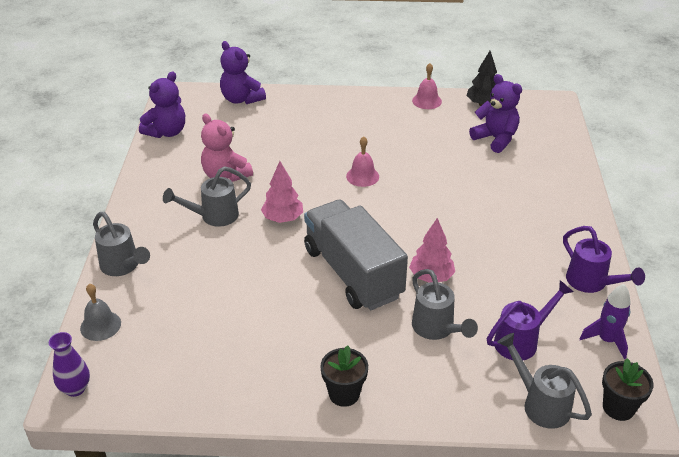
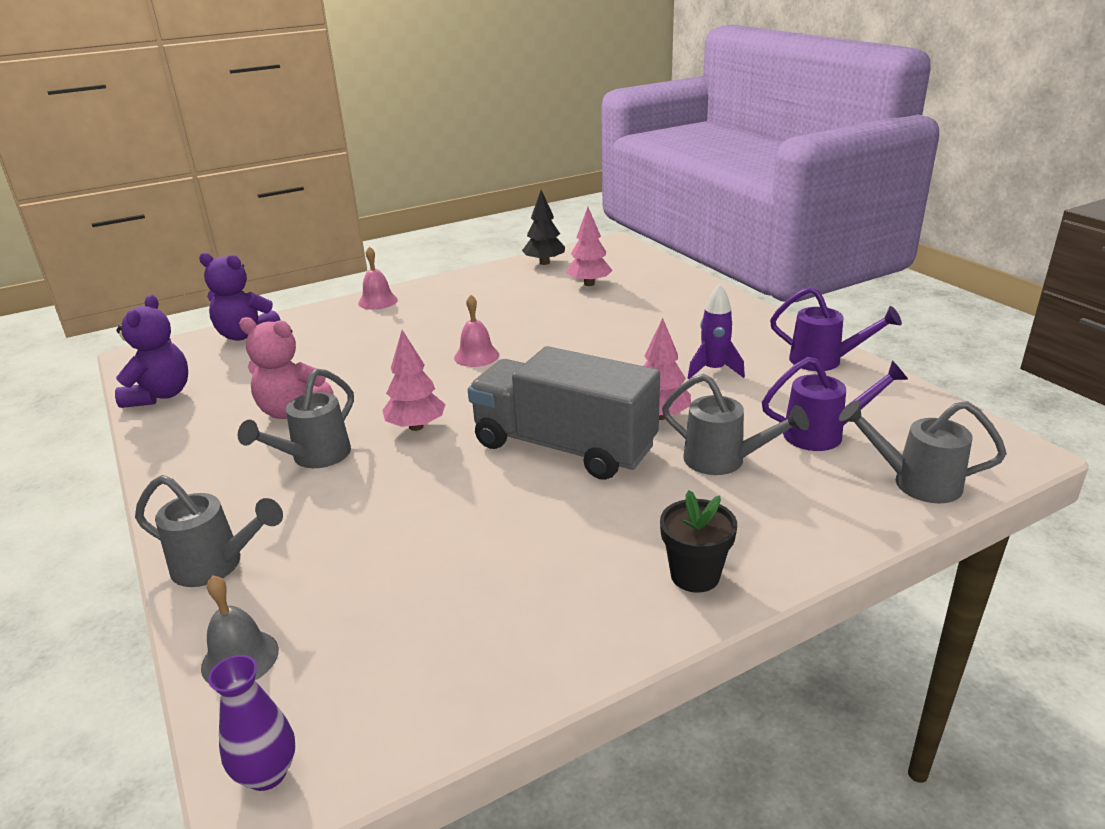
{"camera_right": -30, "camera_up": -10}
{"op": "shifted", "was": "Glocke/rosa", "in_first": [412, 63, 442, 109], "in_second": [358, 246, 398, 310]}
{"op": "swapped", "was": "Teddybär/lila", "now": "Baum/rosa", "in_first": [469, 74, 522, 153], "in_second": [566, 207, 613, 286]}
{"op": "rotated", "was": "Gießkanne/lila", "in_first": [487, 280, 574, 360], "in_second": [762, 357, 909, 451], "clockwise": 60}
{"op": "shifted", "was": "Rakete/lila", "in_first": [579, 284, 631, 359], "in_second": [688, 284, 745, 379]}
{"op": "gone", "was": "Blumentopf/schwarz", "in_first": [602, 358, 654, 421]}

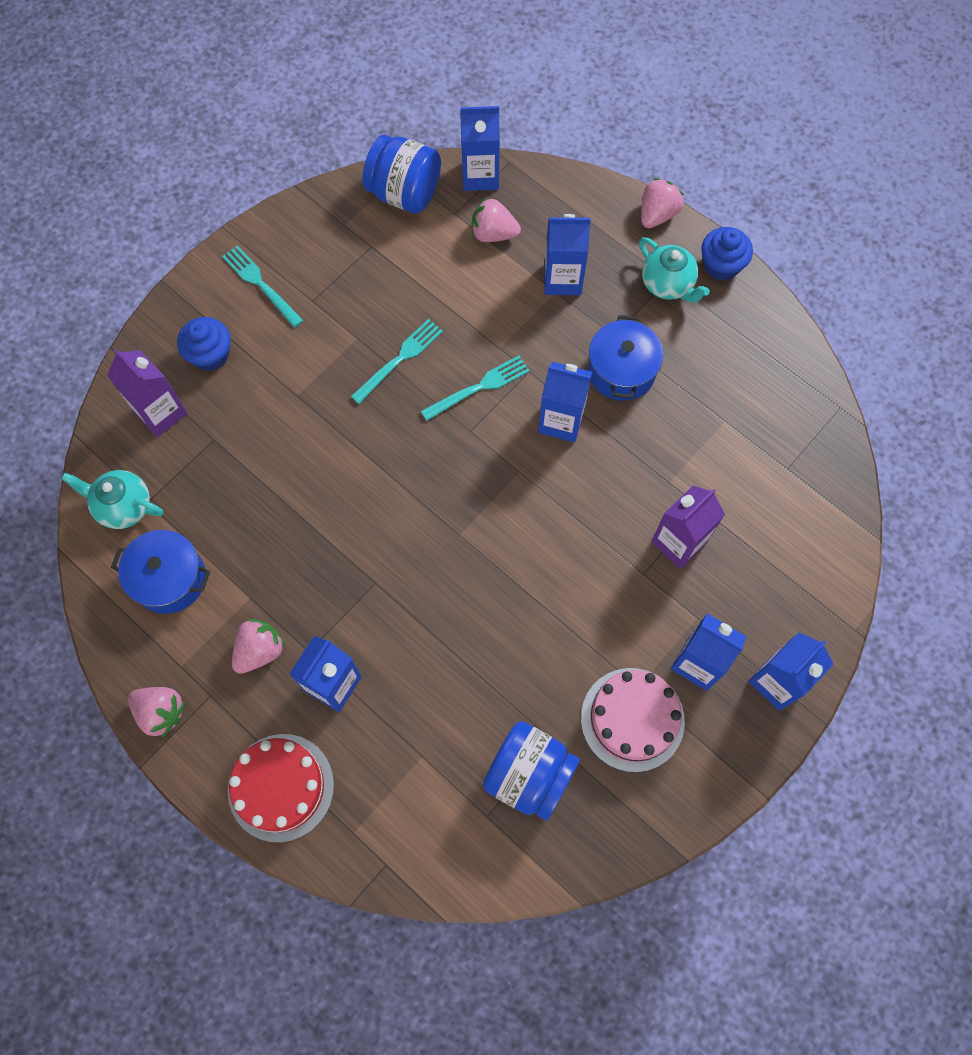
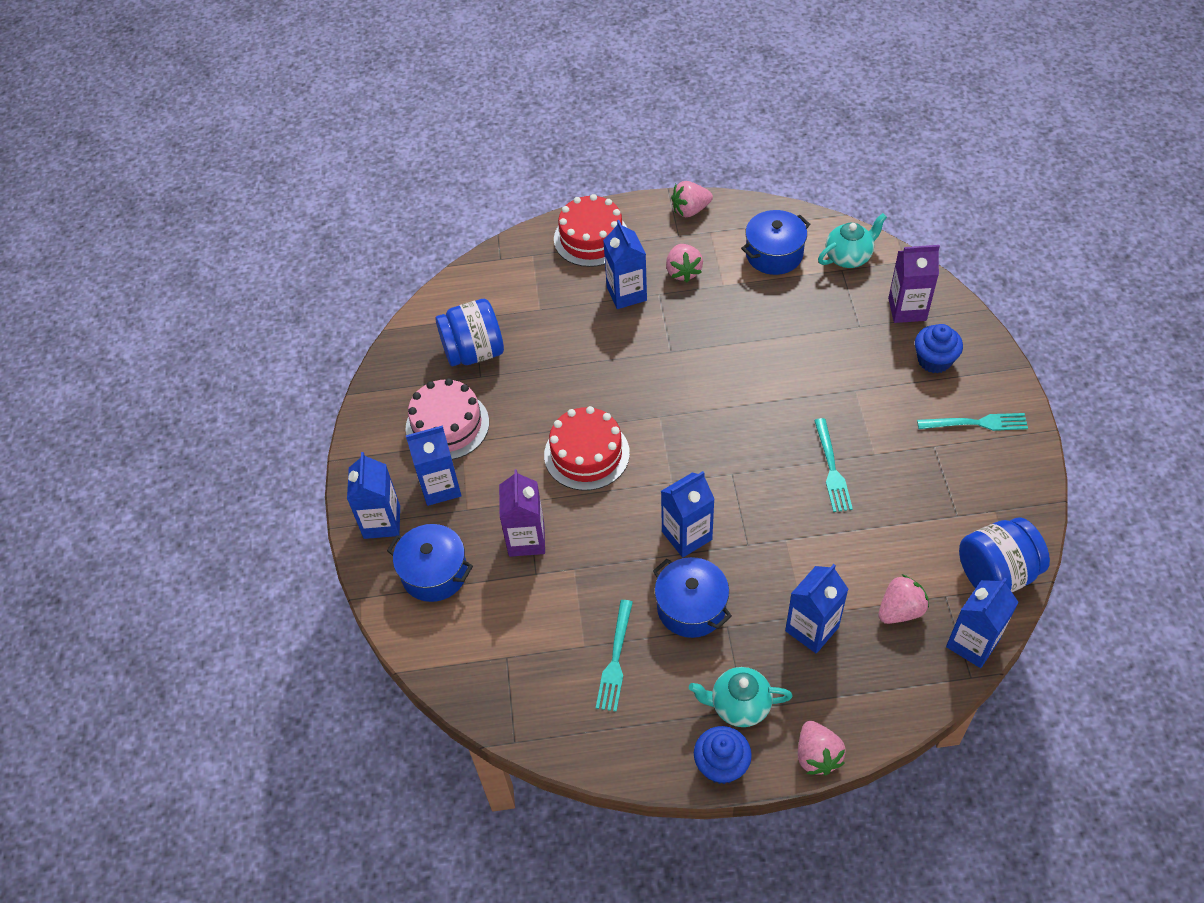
{"camera_right": 135, "camera_up": -15}
{"op": "shifted", "was": "Gabel/türkis", "in_first": [421, 356, 530, 421], "in_second": [596, 600, 633, 712]}
{"op": "new", "now": "Kochtopf/blau", "in_second": [387, 524, 473, 602]}
{"op": "new", "now": "Kuchen/rot", "in_second": [544, 406, 630, 491]}

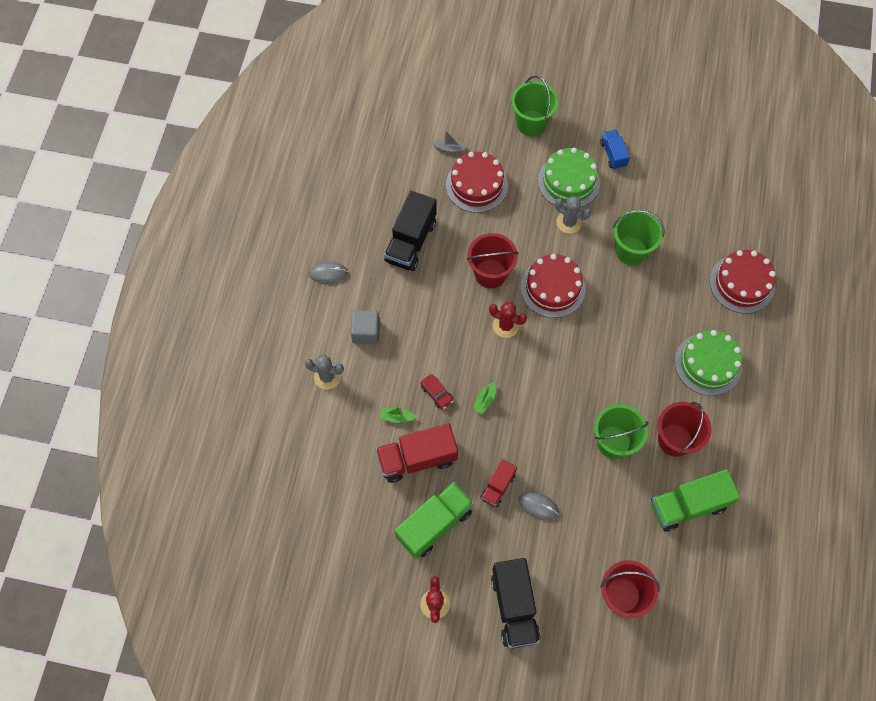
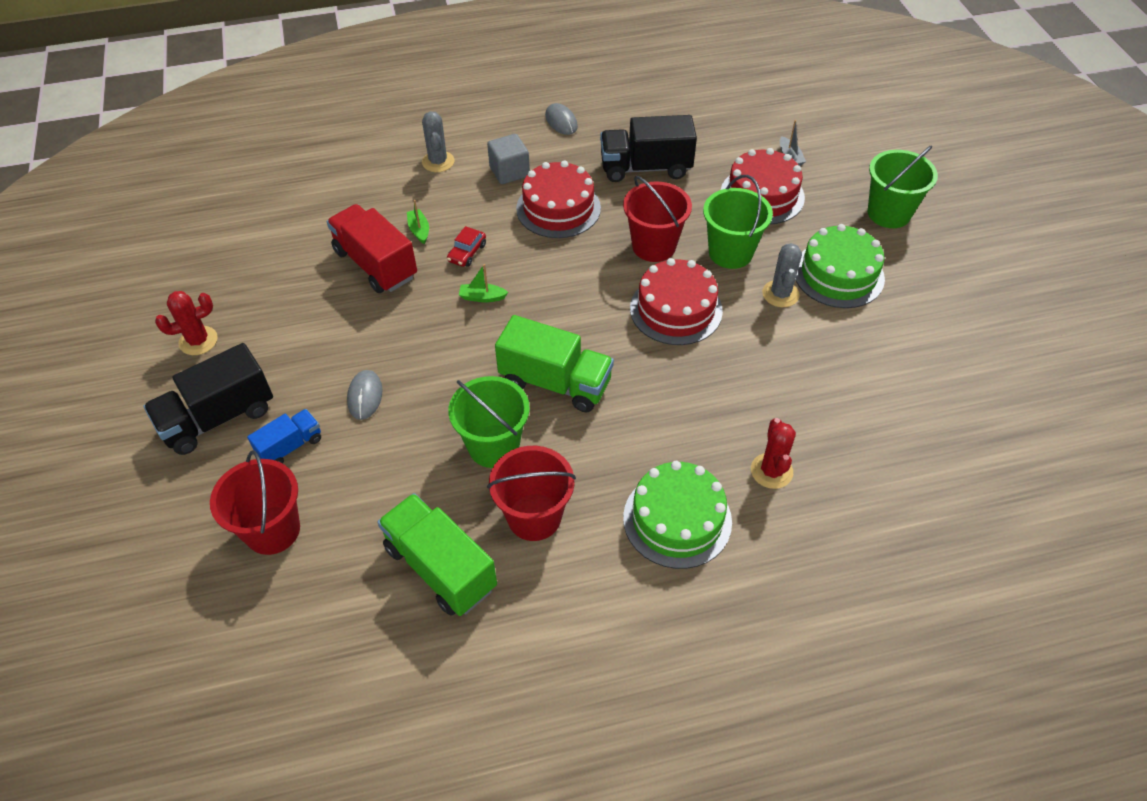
{"camera_right": 65, "camera_up": -15}
{"op": "shifted", "was": "Lastwagen/grün", "in_first": [394, 482, 474, 559], "in_second": [495, 315, 614, 412]}
{"op": "gone", "was": "Lastwagen/rot", "in_first": [480, 459, 517, 507]}
{"op": "shifted", "was": "Kaktus/rot", "in_first": [489, 302, 527, 338], "in_second": [751, 418, 796, 489]}
{"op": "shifted", "was": "Lastwagen/blau", "in_first": [600, 129, 630, 170], "in_second": [247, 409, 321, 464]}
{"op": "shifted", "was": "Eimer/grün", "in_first": [613, 210, 665, 265], "in_second": [703, 175, 773, 269]}
{"op": "shifted", "was": "Kuchen/rot", "in_first": [710, 250, 776, 314], "in_second": [516, 161, 601, 238]}

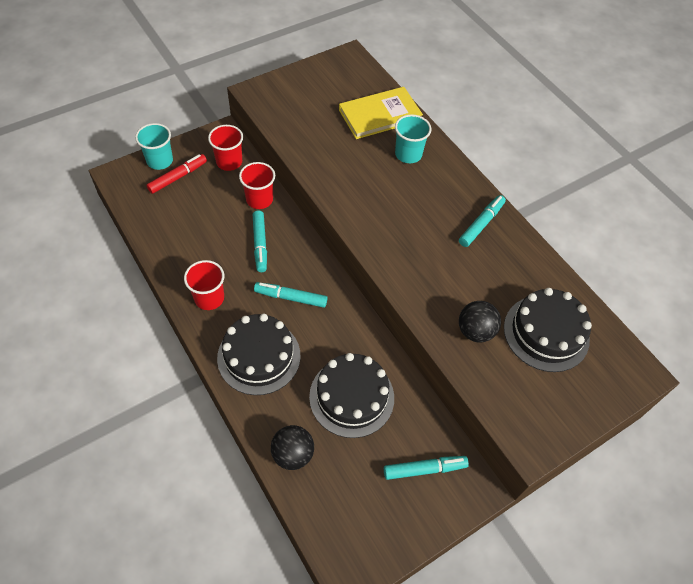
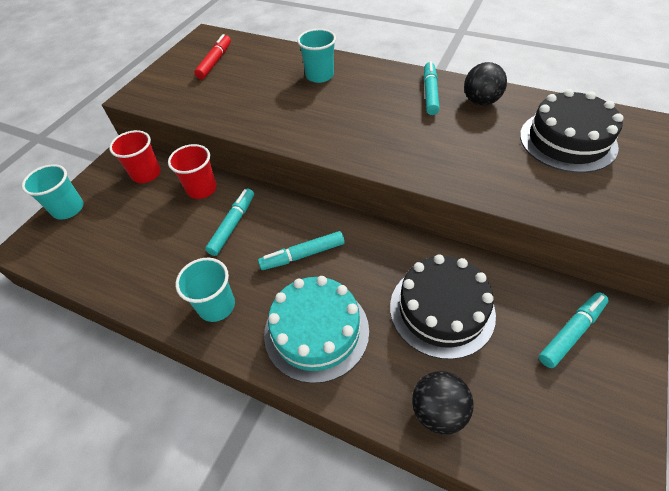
{"camera_right": -25, "camera_up": -5}
{"op": "shifted", "was": "Filzstift/rot", "in_first": [146, 154, 207, 194], "in_second": [194, 34, 231, 79]}
{"op": "repainted", "was": "Becher/rot", "now": "Becher/türkis", "in_first": [184, 260, 224, 310], "in_second": [176, 258, 235, 322]}
{"op": "repainted", "was": "Kuchen/schwarz", "now": "Kuchen/türkis", "in_first": [217, 314, 300, 395], "in_second": [264, 276, 369, 383]}
{"op": "rotated", "was": "Filzstift/türkis", "in_first": [253, 211, 267, 272], "in_second": [205, 188, 254, 256], "clockwise": -120}
{"op": "gone", "was": "Buch/gelb", "in_first": [339, 87, 423, 139]}
{"op": "shifted", "was": "Ball/schwarz", "in_first": [459, 301, 501, 342], "in_second": [464, 62, 507, 106]}

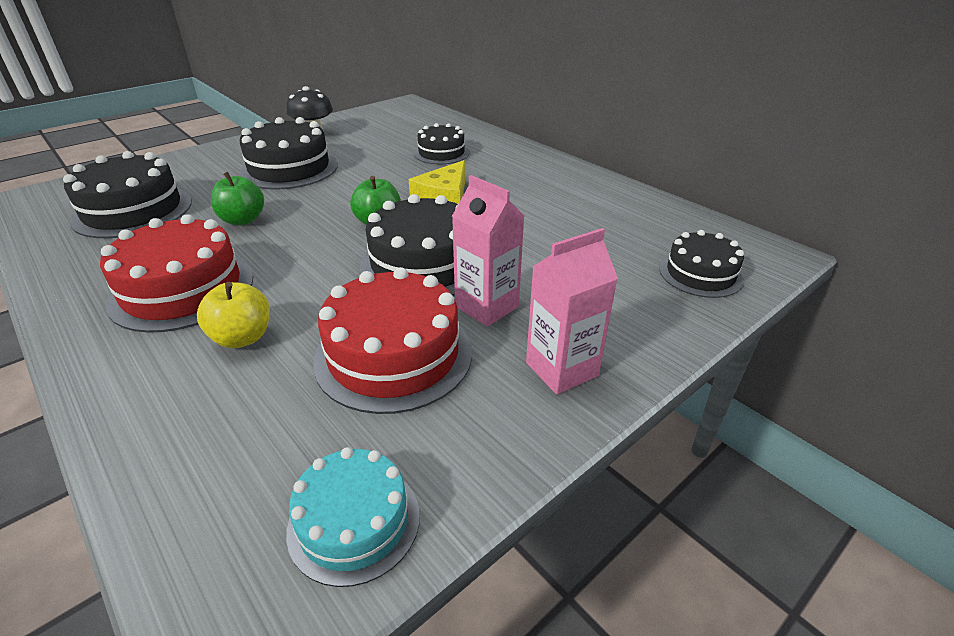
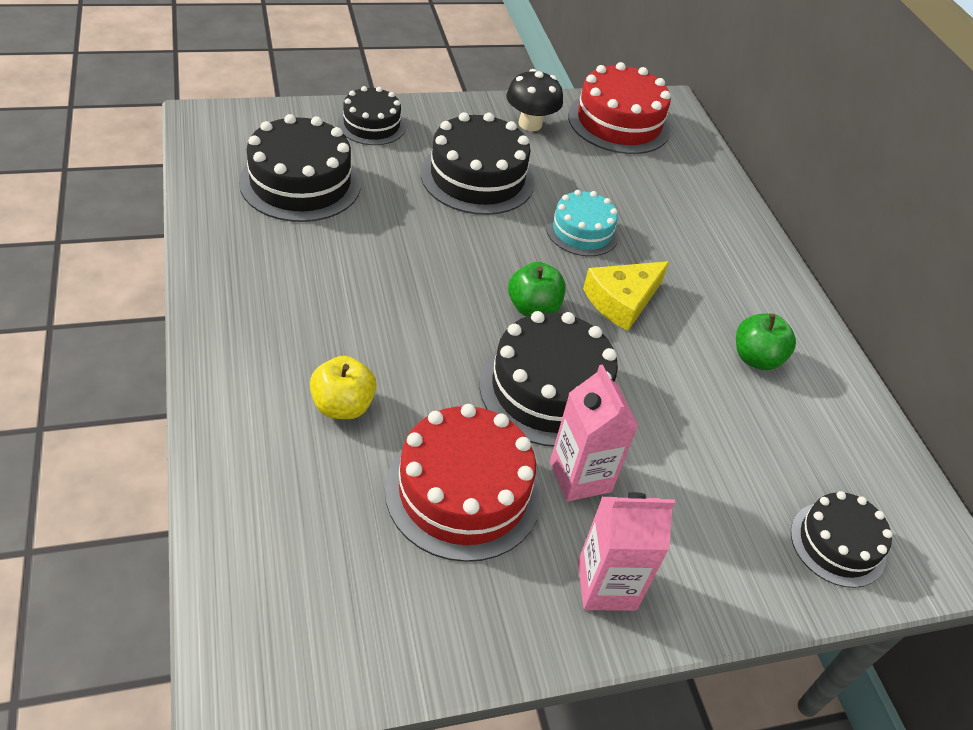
{"camera_right": 20, "camera_up": 10}
{"op": "shifted", "was": "Kuchen/rot", "in_first": [100, 214, 253, 333], "in_second": [568, 62, 671, 154]}
{"op": "shifted", "was": "Apfel/grün", "in_first": [211, 172, 264, 225], "in_second": [736, 313, 796, 370]}
{"op": "shifted", "was": "Kuchen/türkis", "in_first": [286, 447, 420, 587], "in_second": [546, 190, 619, 256]}
{"op": "shifted", "was": "Kuchen/schwarz", "in_first": [414, 123, 469, 164], "in_second": [338, 86, 406, 145]}

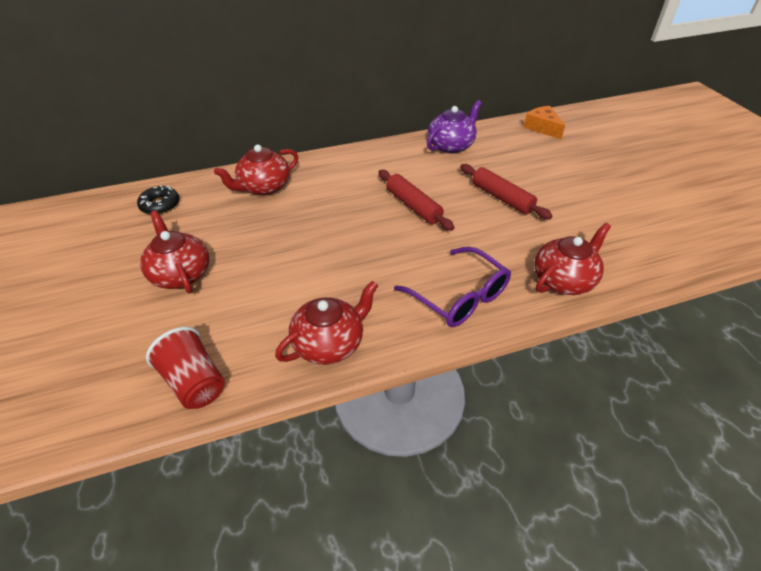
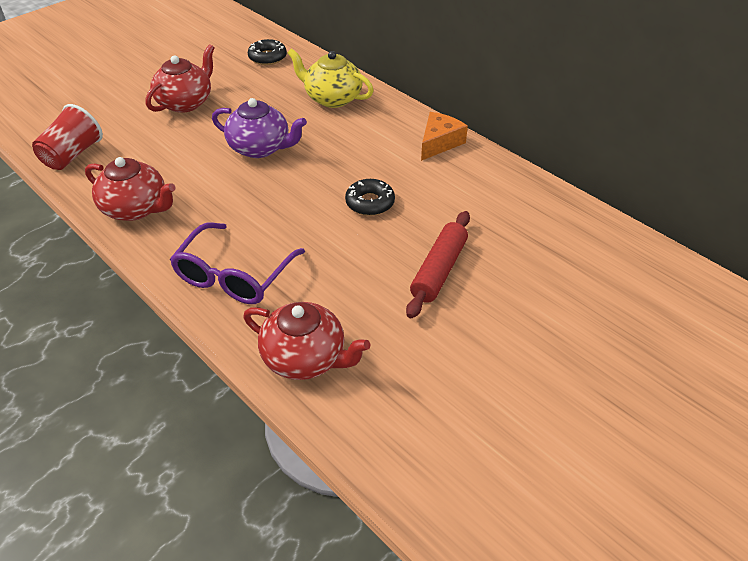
{"camera_right": 65, "camera_up": 0}
{"op": "repainted", "was": "Teekanne/rot", "now": "Teekanne/gelb", "in_first": [214, 145, 298, 196], "in_second": [288, 48, 374, 108]}
{"op": "swapped", "was": "Nudelholz/rot", "now": "Donut/schwarz", "in_first": [378, 170, 454, 231], "in_second": [345, 179, 395, 216]}
{"op": "shifted", "was": "Teekanne/lila", "in_first": [427, 100, 482, 153], "in_second": [212, 98, 307, 158]}
{"op": "shifted", "was": "Käse/orange", "in_first": [523, 106, 565, 139], "in_second": [421, 112, 468, 161]}

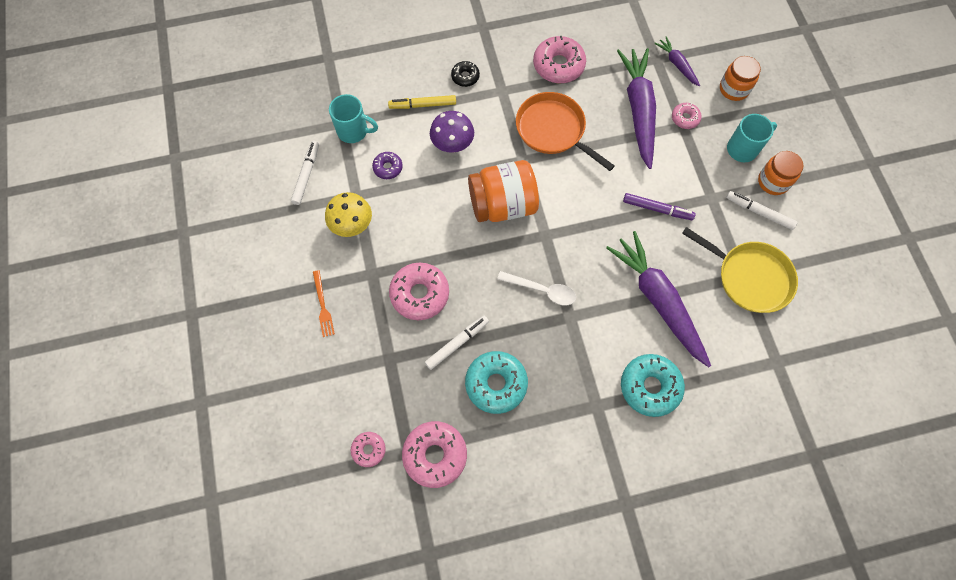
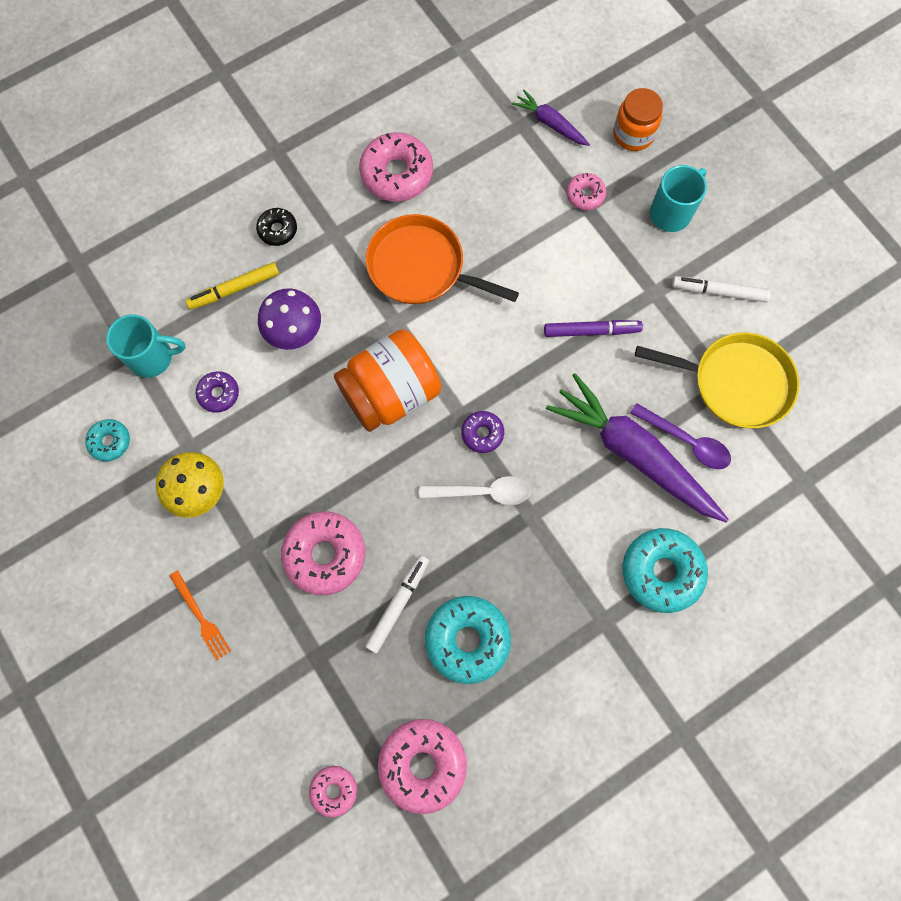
{"camera_right": -20, "camera_up": 5}
{"op": "swapped", "was": "Filzstift/weiß", "now": "Donut/türkis", "in_first": [291, 141, 319, 205], "in_second": [85, 419, 130, 461]}
{"op": "gone", "was": "Karotte/lila", "in_first": [617, 48, 656, 169]}
{"op": "gone", "was": "Einmachglas/orange", "in_first": [758, 151, 803, 195]}
{"op": "new", "now": "Donut/lila", "in_second": [461, 411, 504, 453]}
{"op": "new", "now": "Löffel/lila", "in_second": [630, 403, 731, 469]}

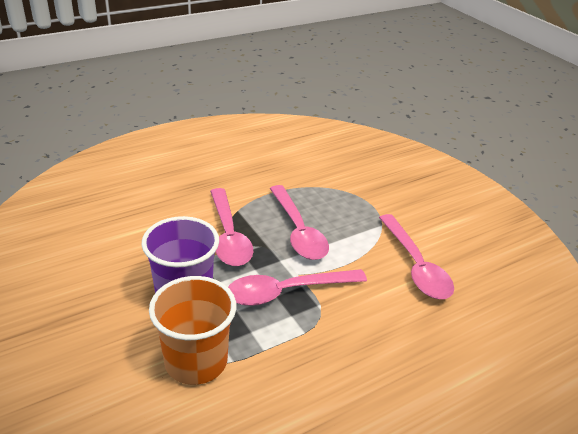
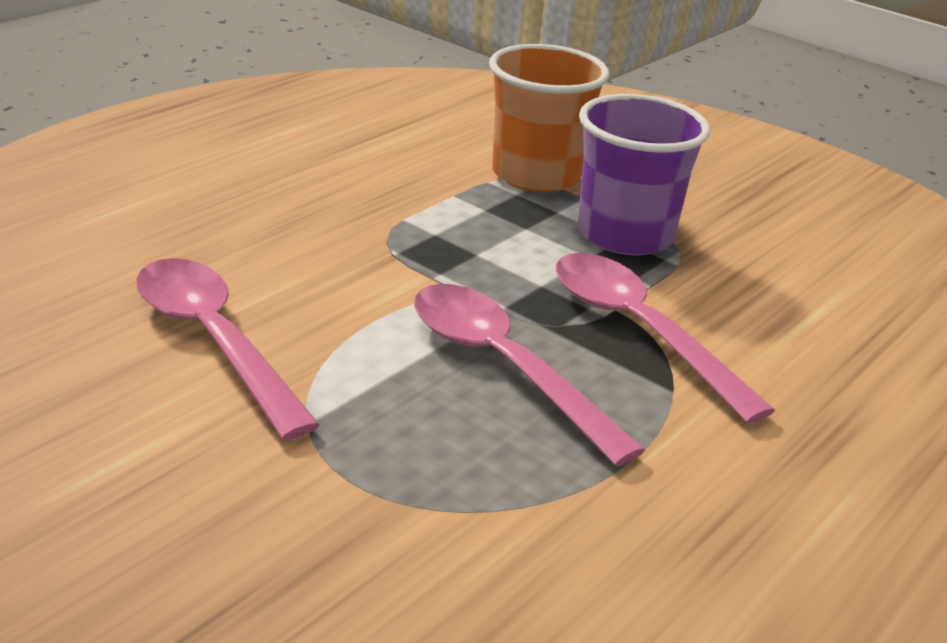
{"camera_right": 160, "camera_up": -5}
{"op": "gone", "was": "Löffel/rosa", "in_first": [228, 269, 367, 306]}

